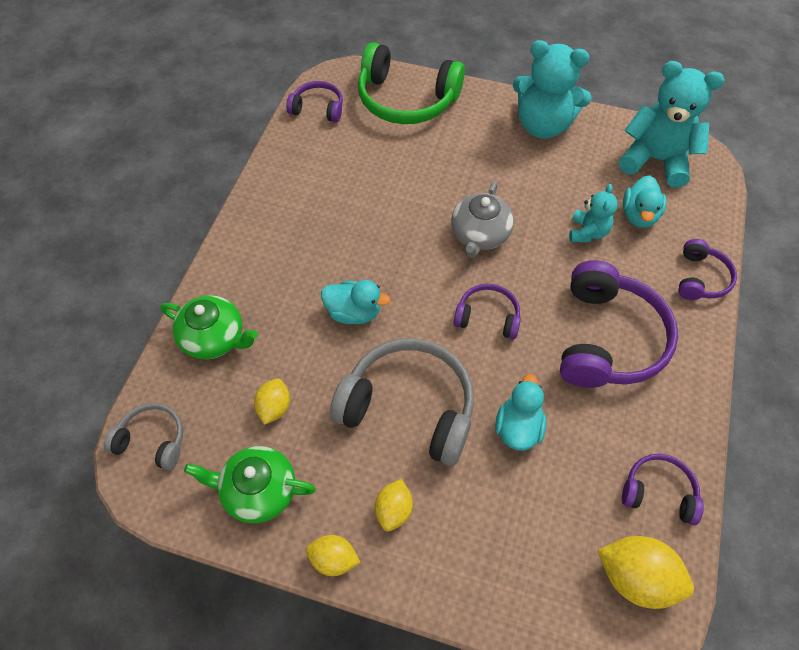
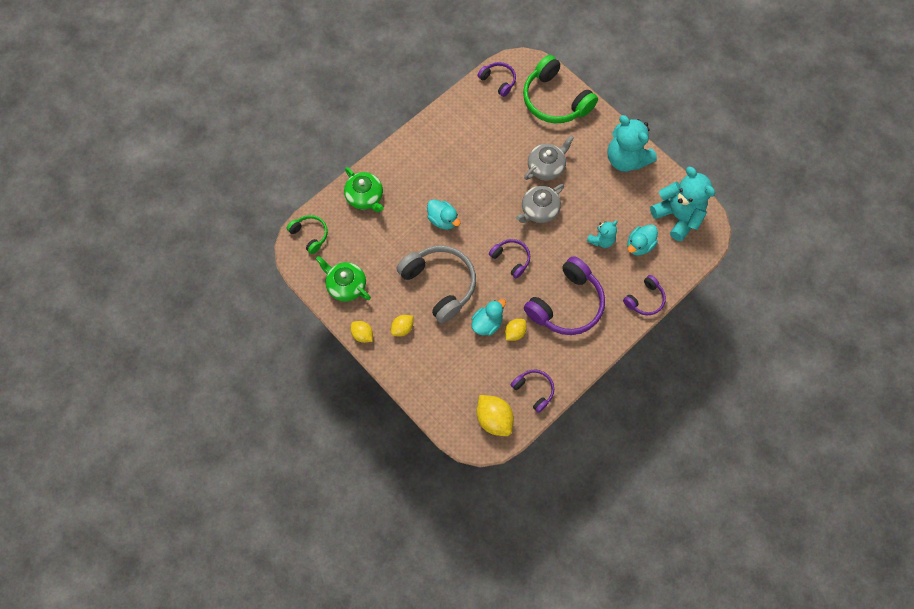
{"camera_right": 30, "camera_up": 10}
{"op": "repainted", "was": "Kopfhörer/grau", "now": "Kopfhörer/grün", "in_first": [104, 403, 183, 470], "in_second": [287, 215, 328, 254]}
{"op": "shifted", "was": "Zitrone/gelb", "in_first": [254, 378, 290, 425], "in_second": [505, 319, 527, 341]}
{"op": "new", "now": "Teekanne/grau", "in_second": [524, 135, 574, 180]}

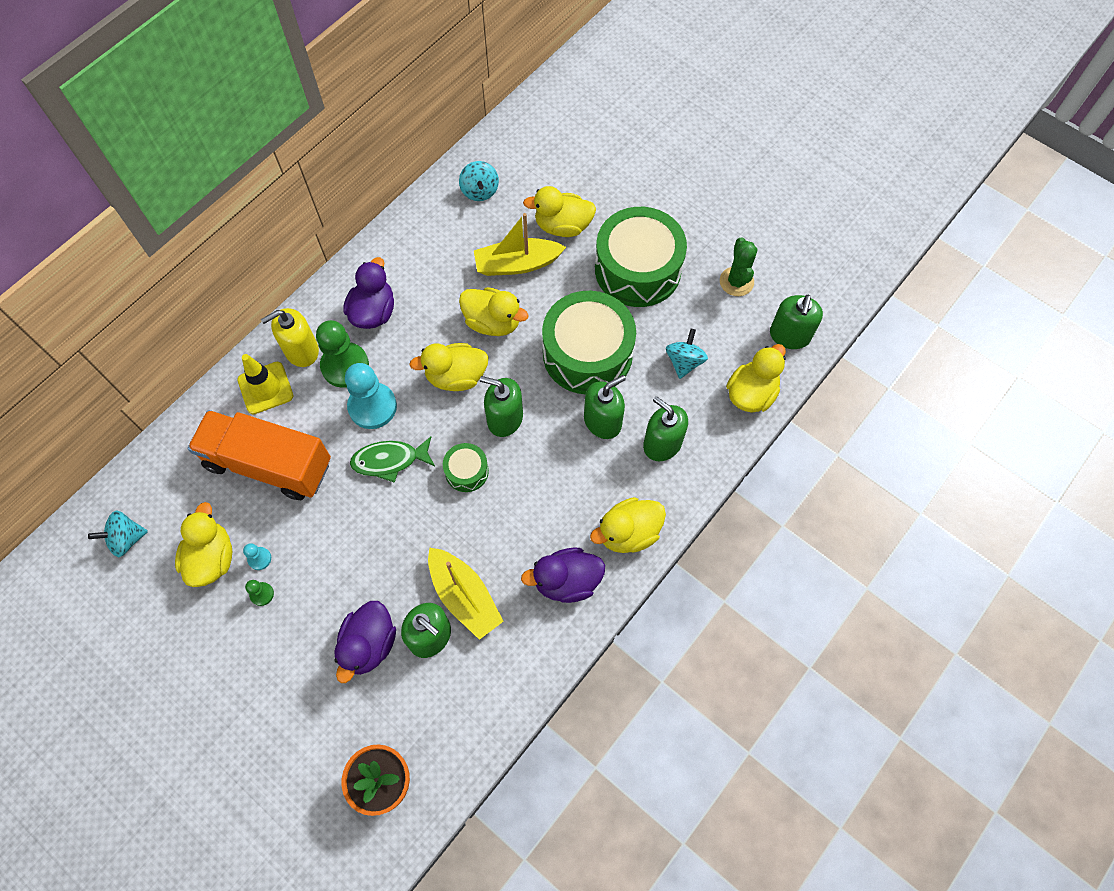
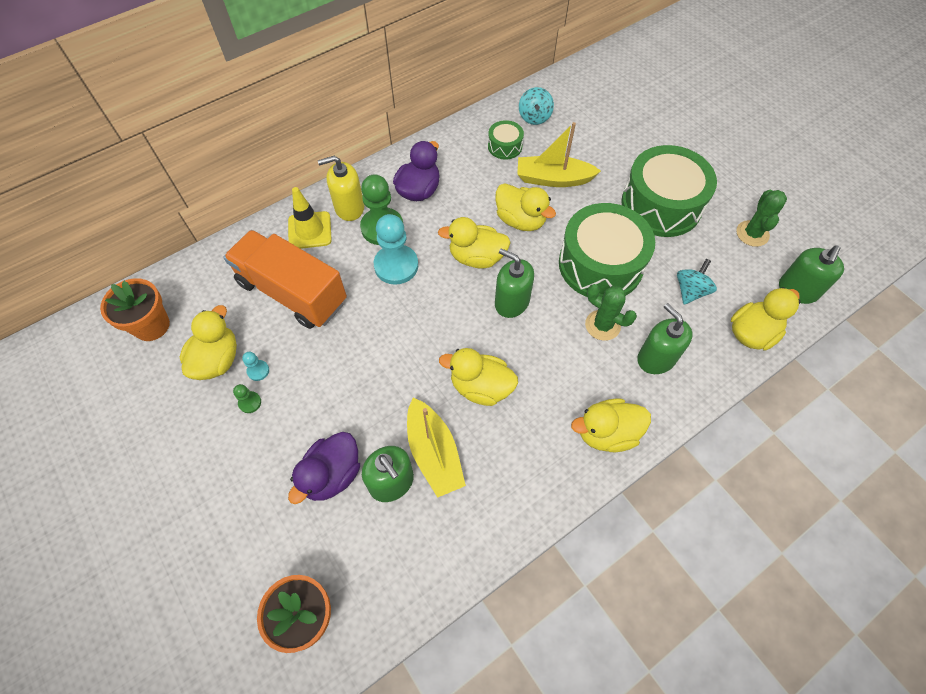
{"camera_right": 15, "camera_up": -5}
{"op": "swapped", "was": "Kreisel/türkis", "now": "Blumentopf/orange", "in_first": [88, 510, 148, 557], "in_second": [100, 278, 170, 341]}
{"op": "gone", "was": "Fisch/grün", "in_first": [350, 437, 435, 483]}
{"op": "shifted", "was": "Trommel/grün", "in_first": [443, 443, 489, 492], "in_second": [488, 120, 524, 159]}
{"op": "gone", "was": "Ente/lila", "in_first": [521, 547, 605, 603]}
{"op": "shifted", "was": "Ente/gelb", "in_first": [523, 186, 596, 237], "in_second": [439, 348, 518, 406]}
{"op": "swapped", "was": "Seifenspender/grün", "now": "Kaktus/grün", "in_first": [584, 375, 626, 439], "in_second": [585, 284, 637, 341]}

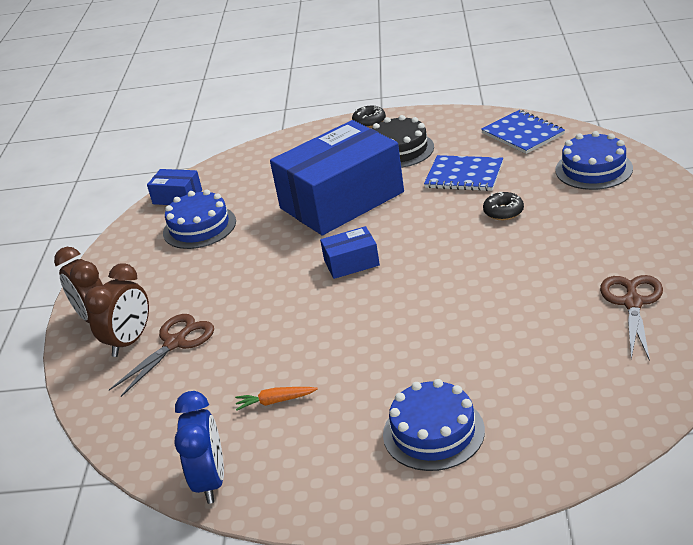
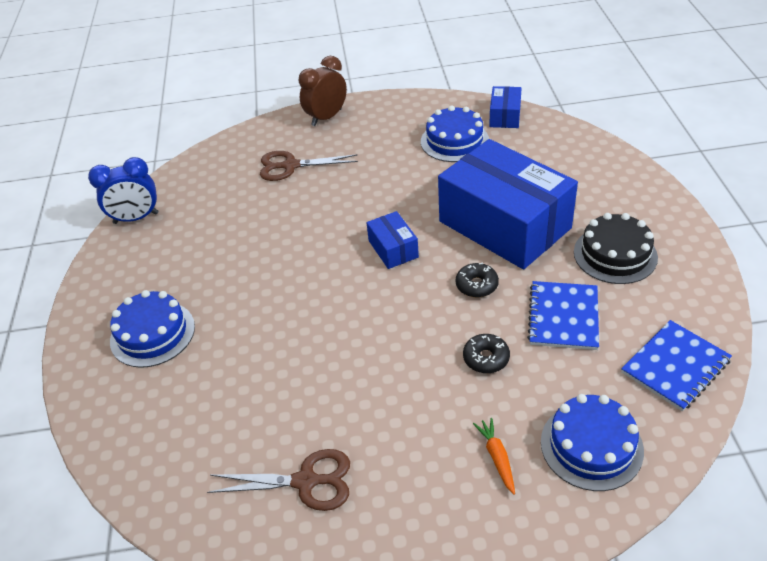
{"camera_right": 80, "camera_up": 10}
{"op": "gone", "was": "Wecker/braun", "in_first": [84, 263, 149, 357]}
{"op": "rotated", "was": "Schere/braun", "in_first": [109, 314, 214, 397], "in_second": [260, 151, 358, 181], "clockwise": 150}
{"op": "shifted", "was": "Karotte/orange", "in_first": [235, 387, 318, 411], "in_second": [473, 418, 515, 495]}
{"op": "shifted", "was": "Donut/schwarz", "in_first": [352, 106, 386, 128], "in_second": [456, 262, 499, 298]}

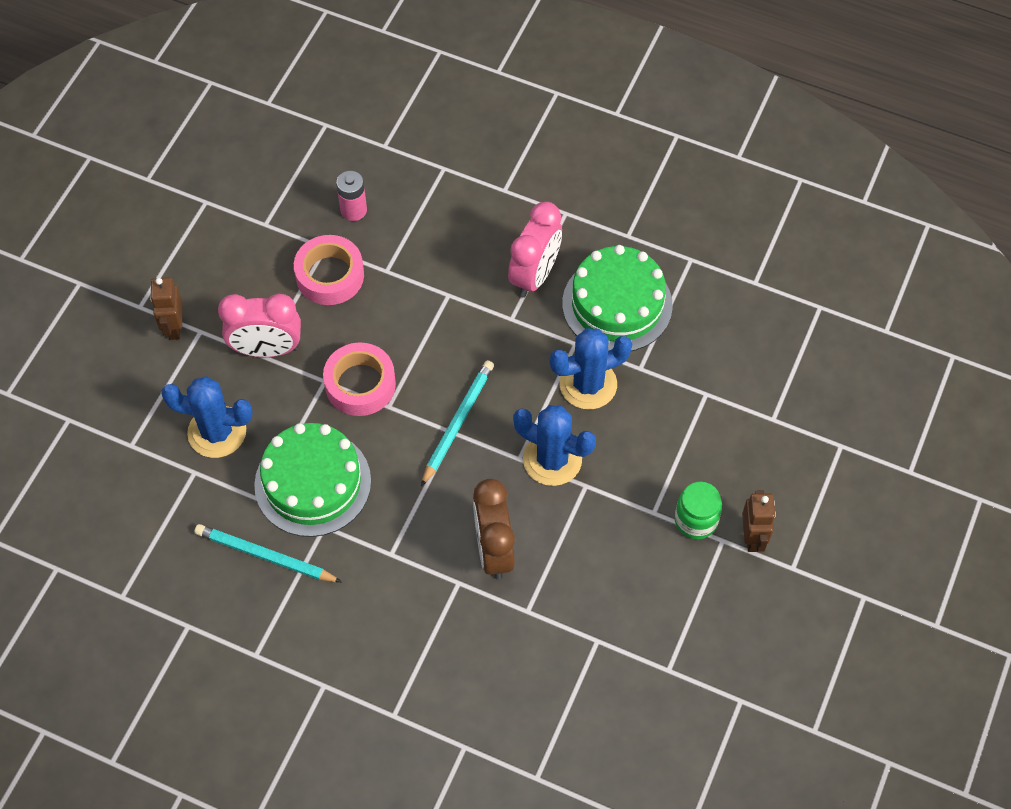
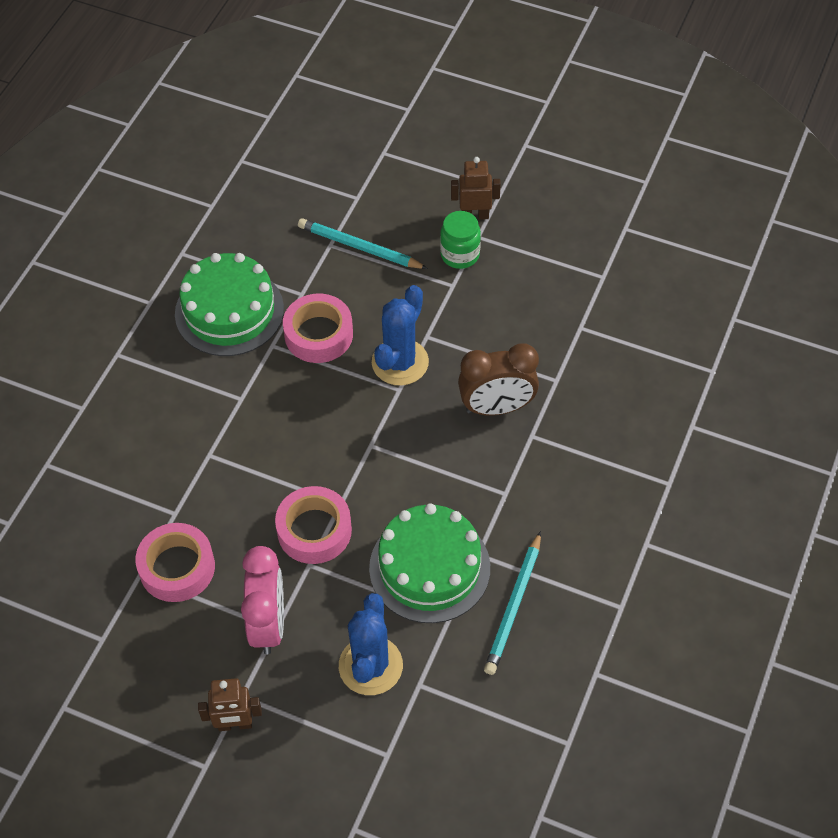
{"camera_right": -90, "camera_up": -5}
{"op": "gone", "was": "Batterie/rosa", "in_first": [336, 171, 367, 221]}
{"op": "shifted", "was": "Bleistift/türkis", "in_first": [421, 360, 494, 487], "in_second": [298, 218, 428, 269]}
{"op": "gone", "was": "Wecker/rosa", "in_first": [508, 202, 562, 298]}
{"op": "swapped", "was": "Kaktus/blau", "now": "Klebeband/rosa", "in_first": [550, 328, 632, 410], "in_second": [283, 294, 353, 363]}

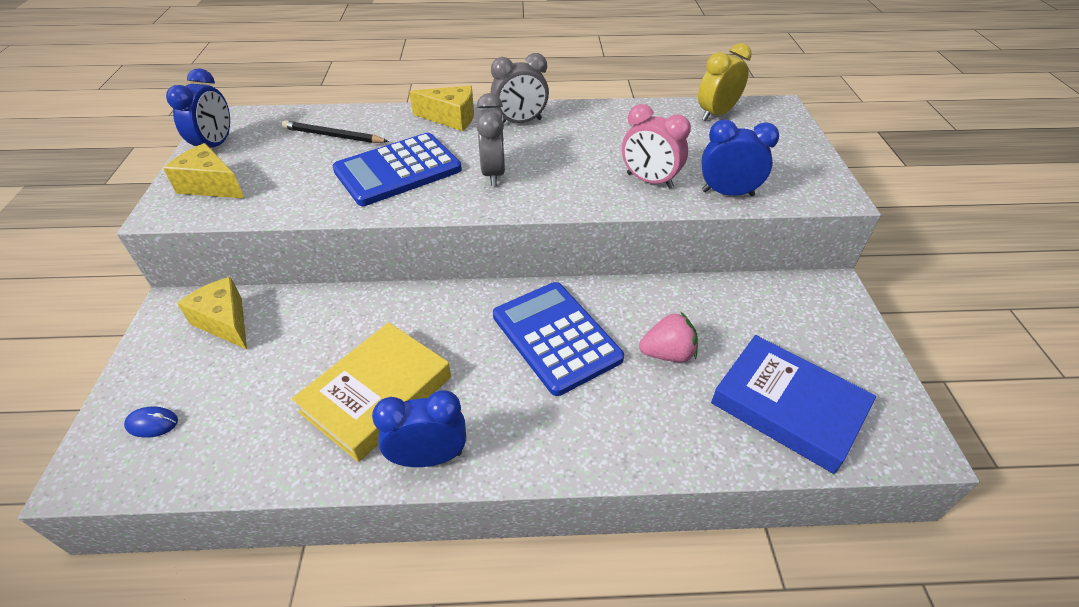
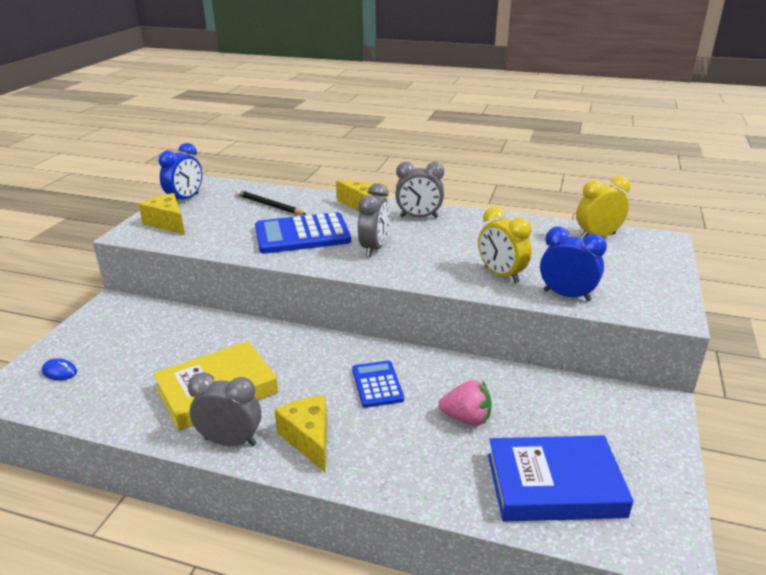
{"camera_right": 20, "camera_up": -15}
{"op": "shifted", "was": "Käse/gelb", "in_first": [177, 277, 247, 350], "in_second": [274, 395, 327, 473]}
{"op": "repainted", "was": "Wecker/blau", "now": "Wecker/grau", "in_first": [372, 390, 466, 467], "in_second": [188, 372, 261, 446]}
{"op": "scaled", "was": "Taschenrechner/blau", "in_first": [493, 282, 624, 396], "in_second": [352, 361, 404, 408], "ratio": 0.57}
{"op": "repainted", "was": "Wecker/rosa", "now": "Wecker/gelb", "in_first": [622, 104, 691, 189], "in_second": [478, 206, 532, 283]}
{"op": "rotated", "was": "Buch/blau", "in_first": [711, 335, 876, 474], "in_second": [488, 435, 634, 521], "clockwise": -60}

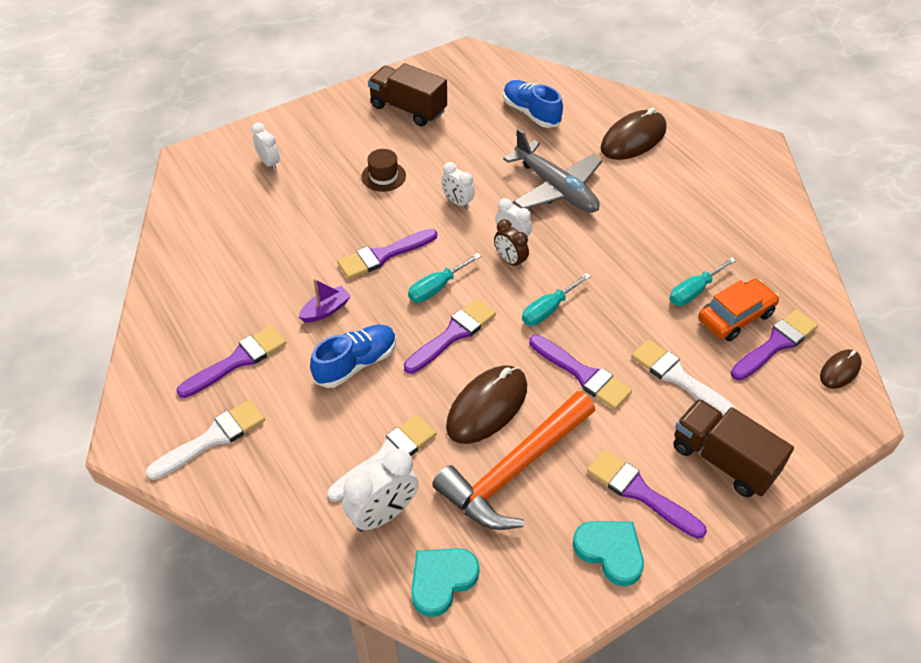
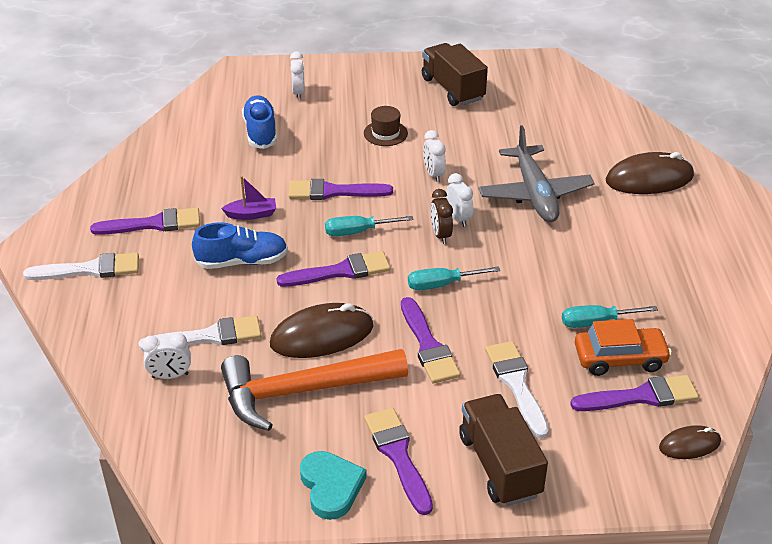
{"camera_right": 30, "camera_up": -10}
{"op": "scaled", "was": "Wecker/weiß", "in_first": [343, 449, 419, 532], "in_second": [142, 333, 191, 379], "ratio": 0.63}
{"op": "gone", "was": "Herz/türkis", "in_first": [411, 548, 480, 617]}
{"op": "shifted", "was": "Schuh/blau", "in_first": [503, 80, 563, 128], "in_second": [242, 95, 277, 149]}

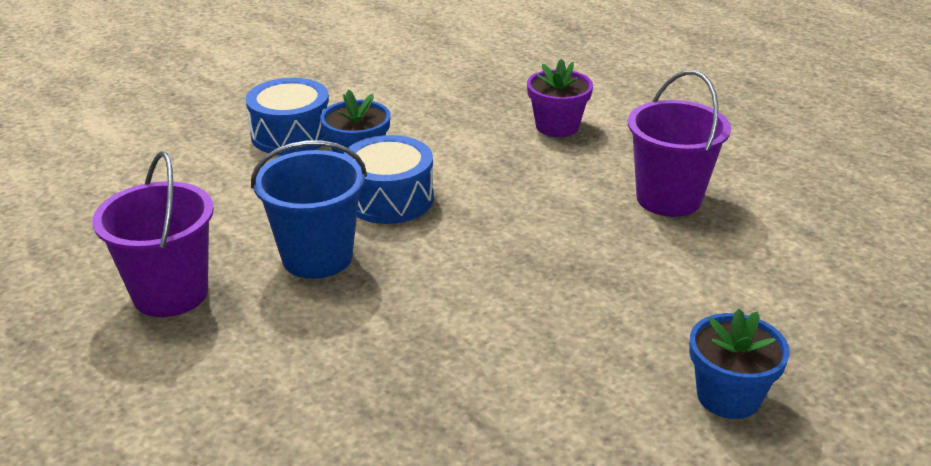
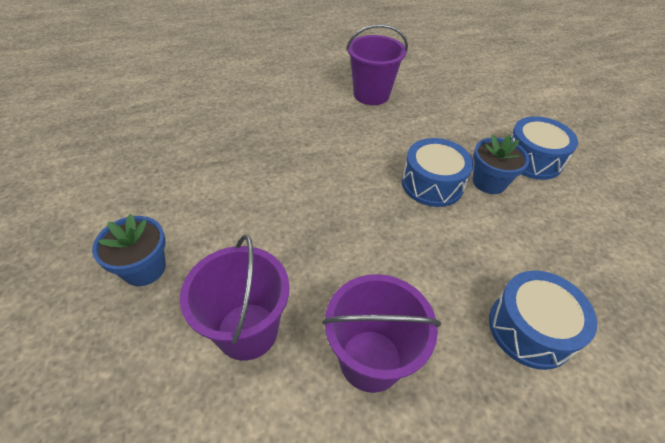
{"camera_right": 110, "camera_up": 15}
{"op": "gone", "was": "Eimer/blau", "in_first": [251, 141, 367, 279]}
{"op": "swapped", "was": "Blumentopf/lila", "now": "Trommel/blau", "in_first": [527, 59, 593, 137], "in_second": [489, 270, 597, 370]}
{"op": "new", "now": "Eimer/lila", "in_second": [180, 234, 289, 361]}

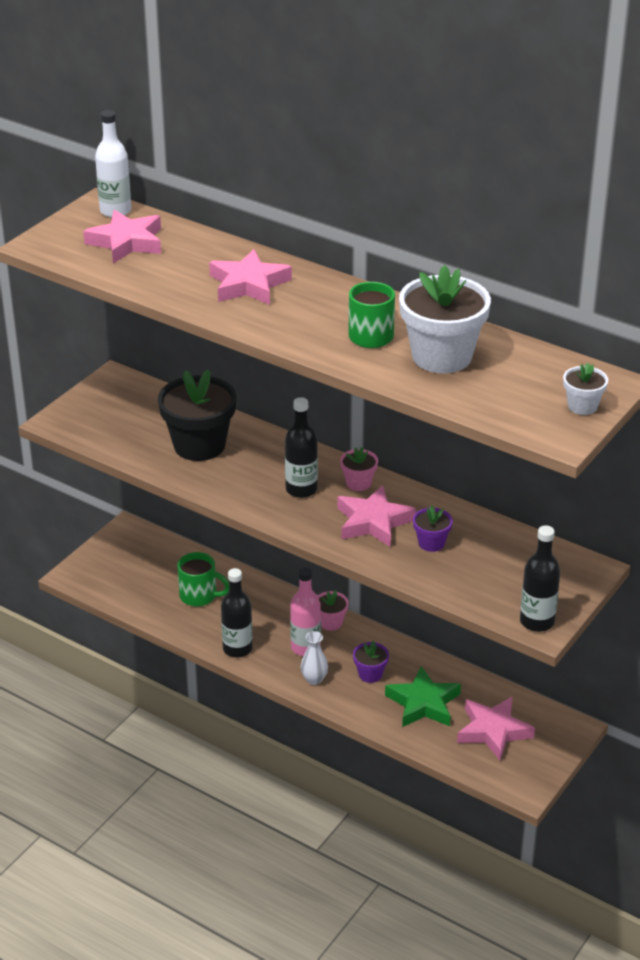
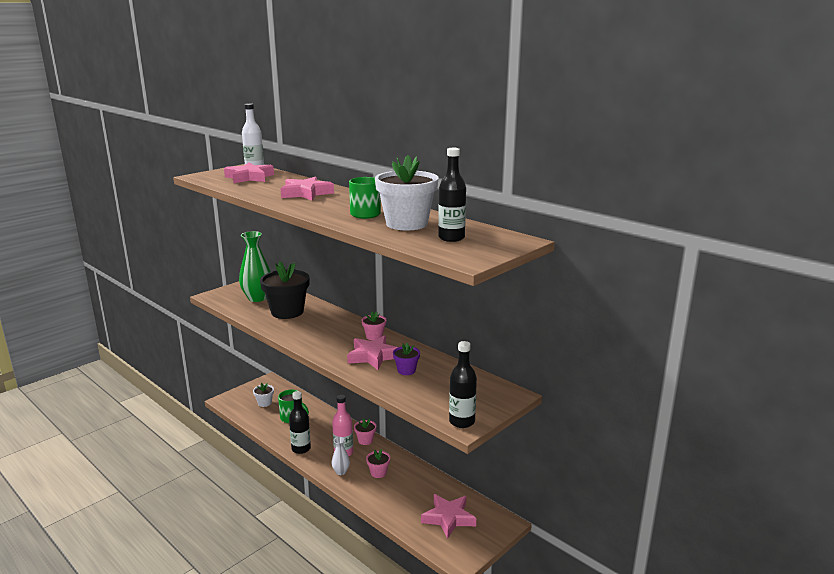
{"camera_right": 10, "camera_up": -15}
{"op": "shifted", "was": "Flasche/schwarz", "in_first": [285, 397, 318, 498], "in_second": [438, 148, 466, 242]}
{"op": "repainted", "was": "Blumentopf/lila", "now": "Blumentopf/rosa", "in_first": [353, 641, 389, 683], "in_second": [366, 449, 390, 478]}
{"op": "gone", "was": "Stern/grün", "in_first": [385, 666, 461, 727]}
{"op": "shifted", "was": "Blumentopf/weiß", "in_first": [563, 363, 608, 415], "in_second": [253, 383, 274, 407]}
{"op": "new", "now": "Vase/grün", "in_second": [239, 231, 271, 302]}

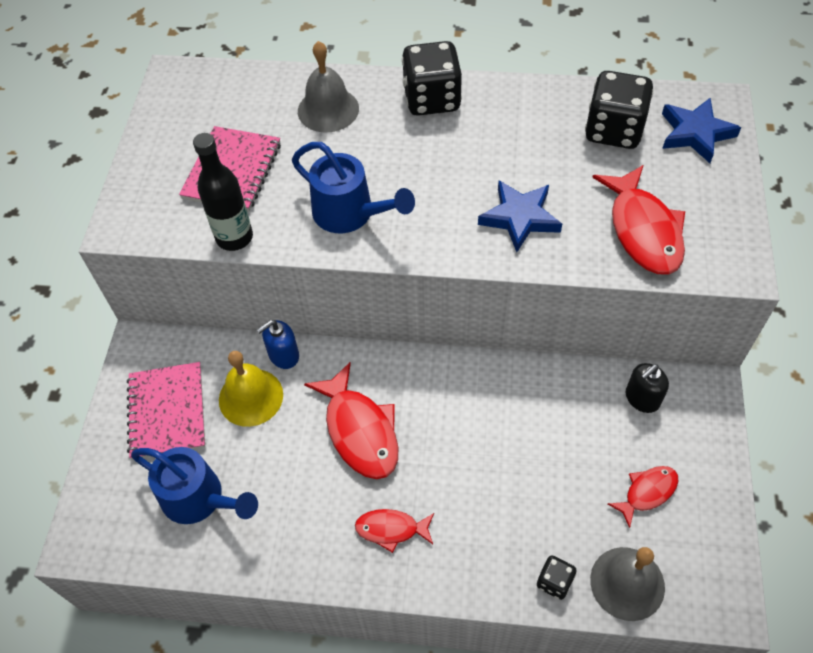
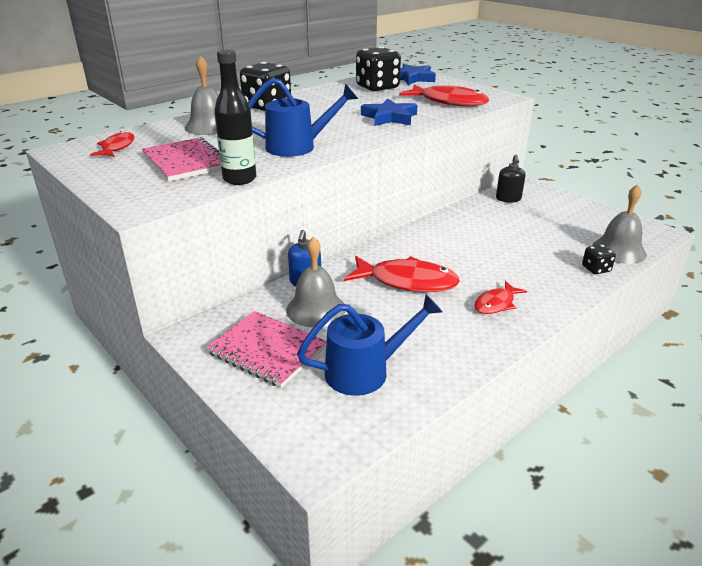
{"camera_right": -50, "camera_up": -25}
{"op": "repainted", "was": "Glocke/gelb", "now": "Glocke/grau", "in_first": [219, 351, 283, 427], "in_second": [286, 237, 345, 327]}
{"op": "shifted", "was": "Fisch/rot", "in_first": [607, 466, 678, 528], "in_second": [90, 131, 135, 157]}

